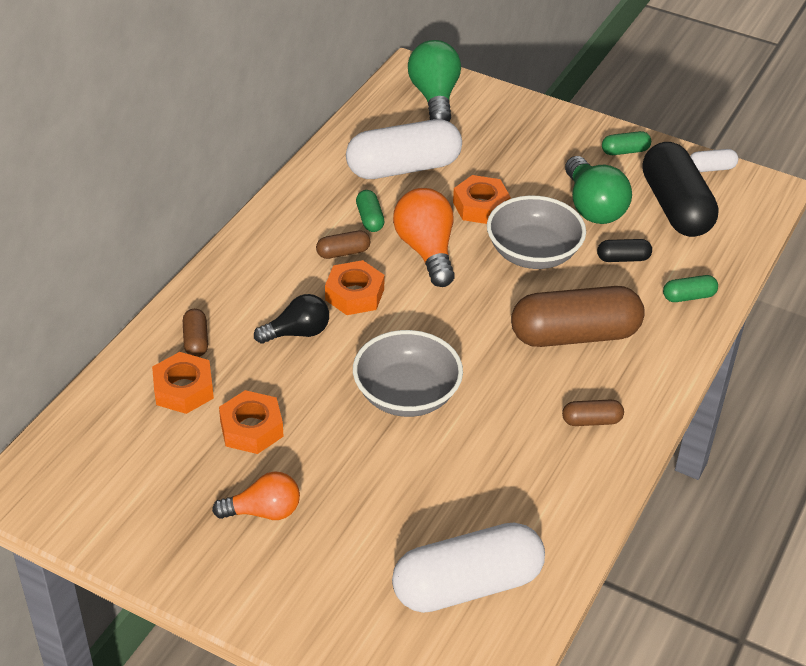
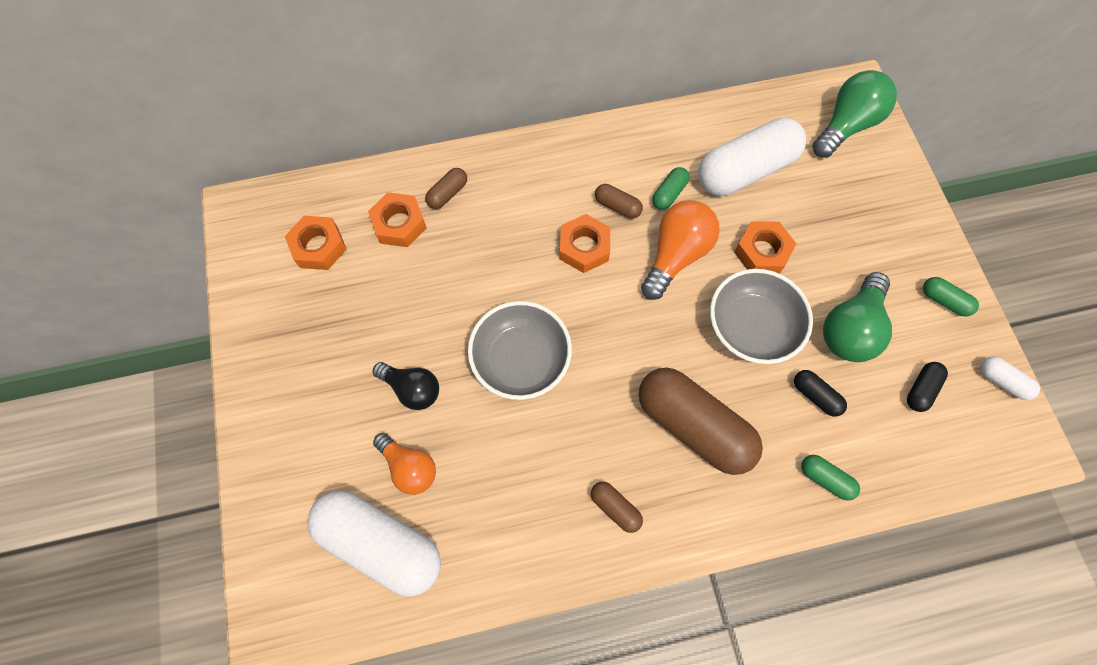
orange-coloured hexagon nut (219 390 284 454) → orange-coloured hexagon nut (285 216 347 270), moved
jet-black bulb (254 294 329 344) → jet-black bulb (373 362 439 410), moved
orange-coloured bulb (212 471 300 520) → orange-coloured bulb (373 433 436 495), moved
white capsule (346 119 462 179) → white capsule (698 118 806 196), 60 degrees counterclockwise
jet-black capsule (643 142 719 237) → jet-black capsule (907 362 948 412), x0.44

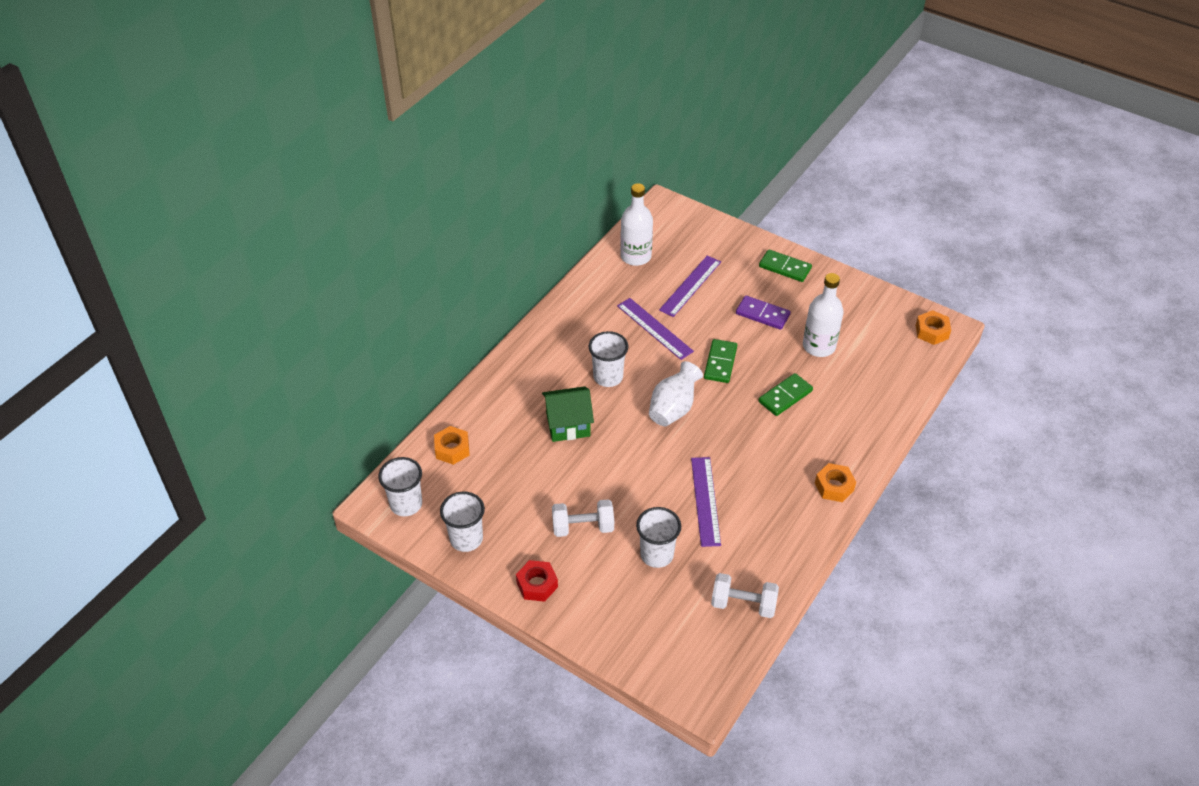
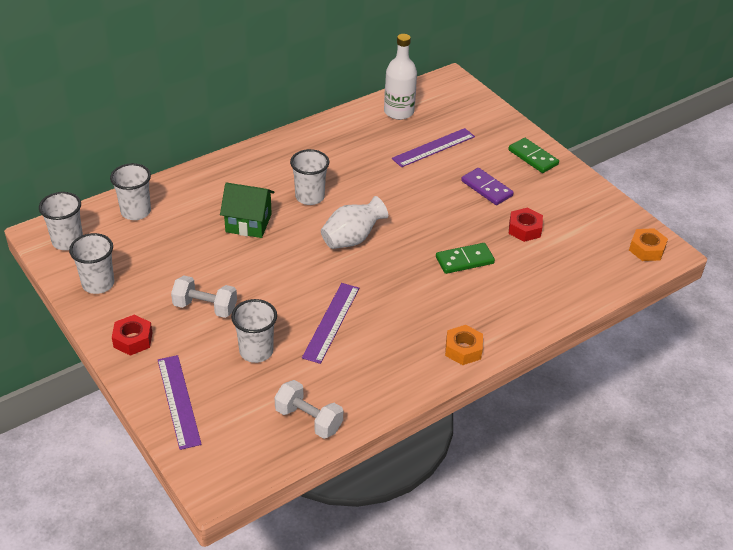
orange-coloured hexagon nut (434 426 470 465) → white beaker (110 163 151 220)
violet measuring stick (617 298 694 360) → violet measuring stick (158 355 202 450), moved
white drink bottle (803 273 843 357) → scarlet hexagon nut (509 208 543 242)
leaf-green domino (704 339 737 383) → -

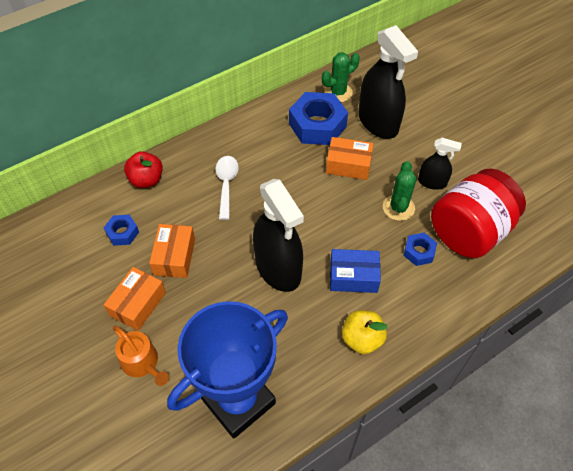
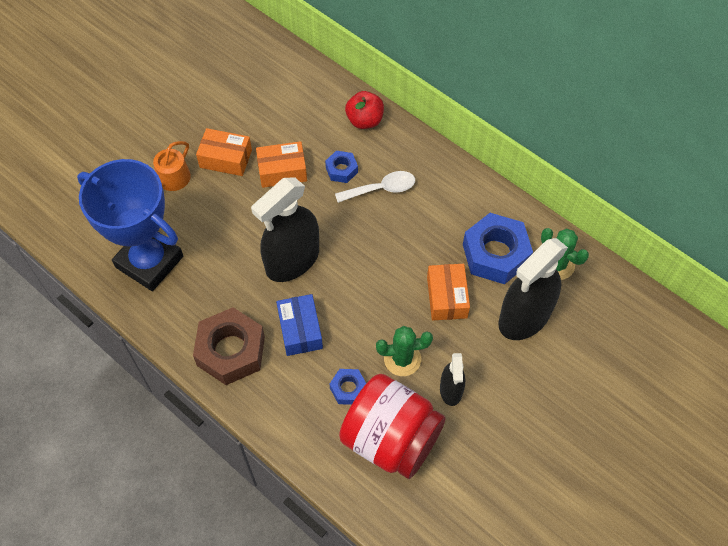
bright yellow apple fruit (342 310 388 354) → brown hexagon nut (193 307 265 385)
blue hexagon nut (104 214 139 246) → blue hexagon nut (325 151 358 183), moved

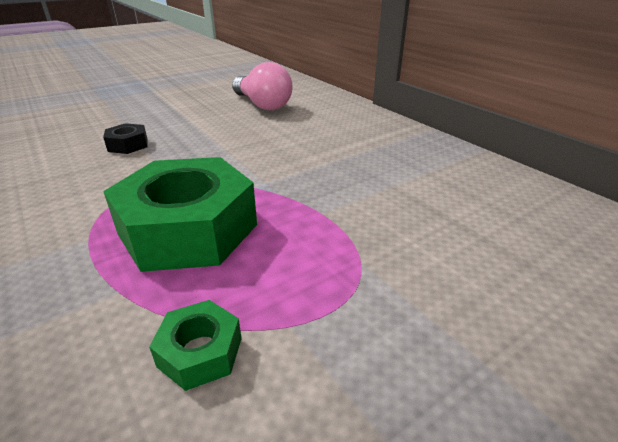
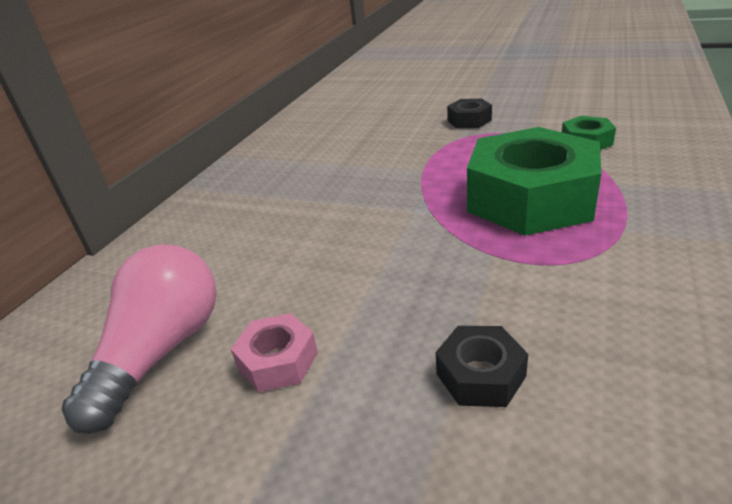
- → rosy hexagon nut (231 313 318 392)
- → jet-black hexagon nut (447 99 492 128)

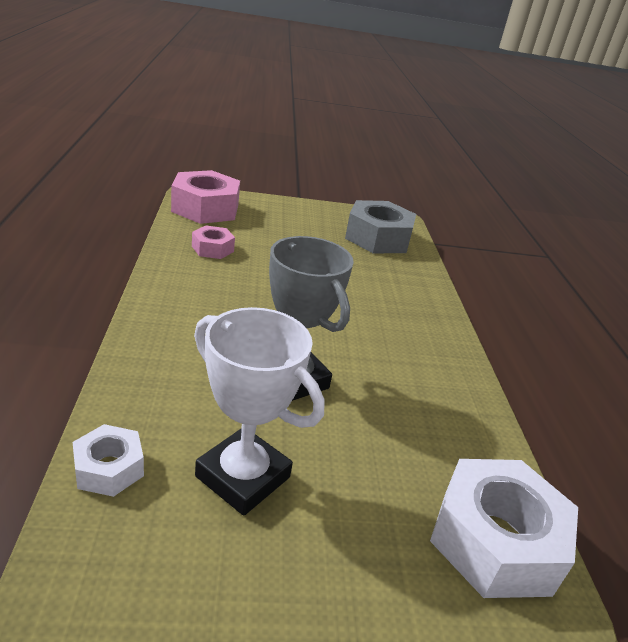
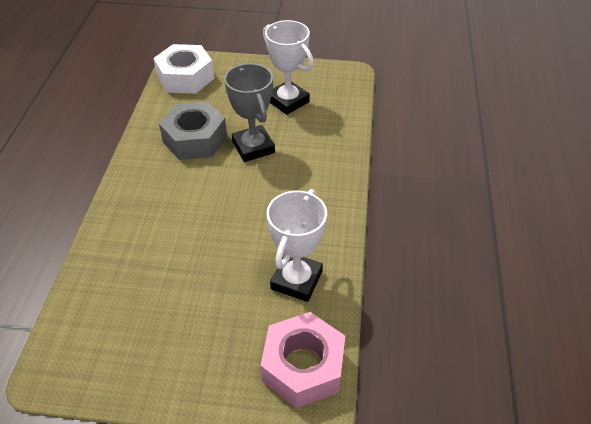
ash-grey hexagon nut (345 200 416 253) → ash-grey hexagon nut (159 102 227 160), moved
rosy hexagon nut (192 225 235 259) → white award cup (267 189 327 302)
white hexagon nut (73 424 144 497) → -

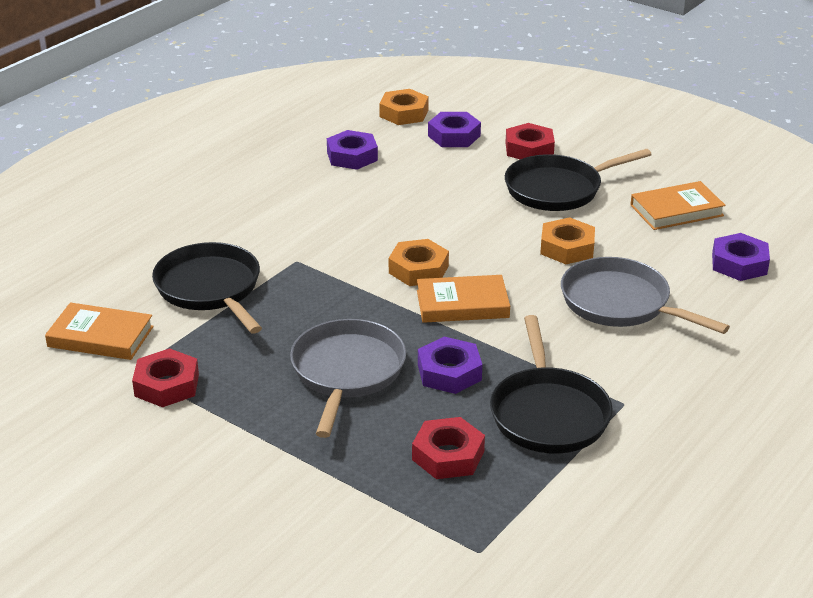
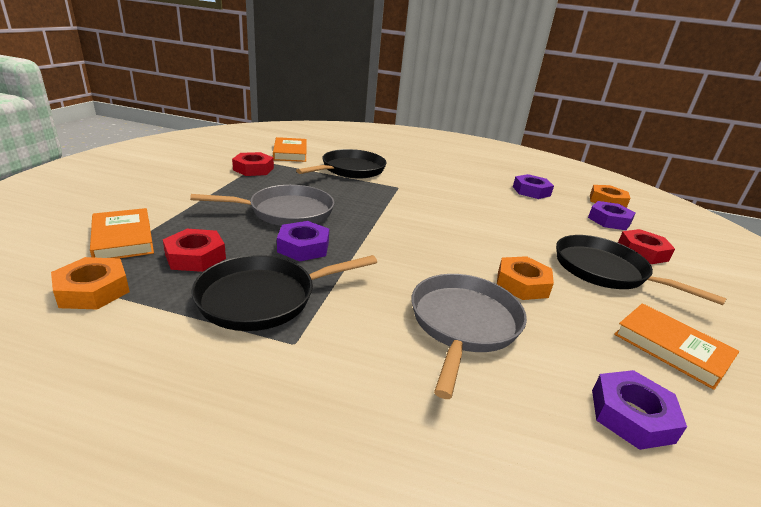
orange-coloured hexagon nut (389 239 449 286) → orange-coloured hexagon nut (51 257 130 310), moved
orange-coloured hardcover (417 275 510 323) → orange-coloured hardcover (90 208 154 259), moved

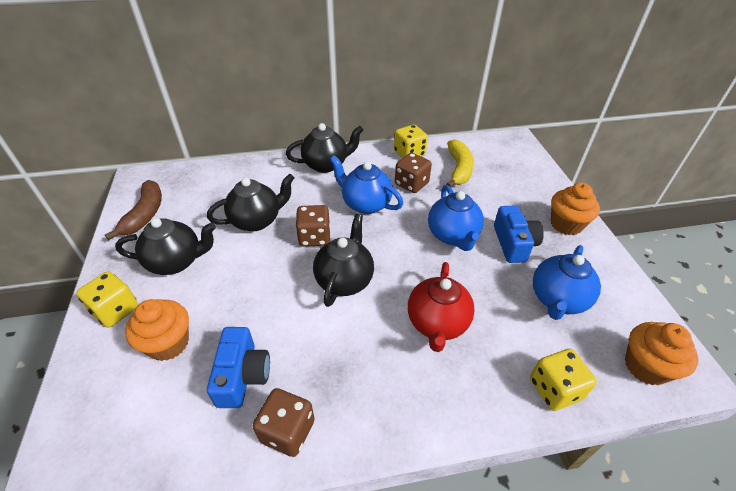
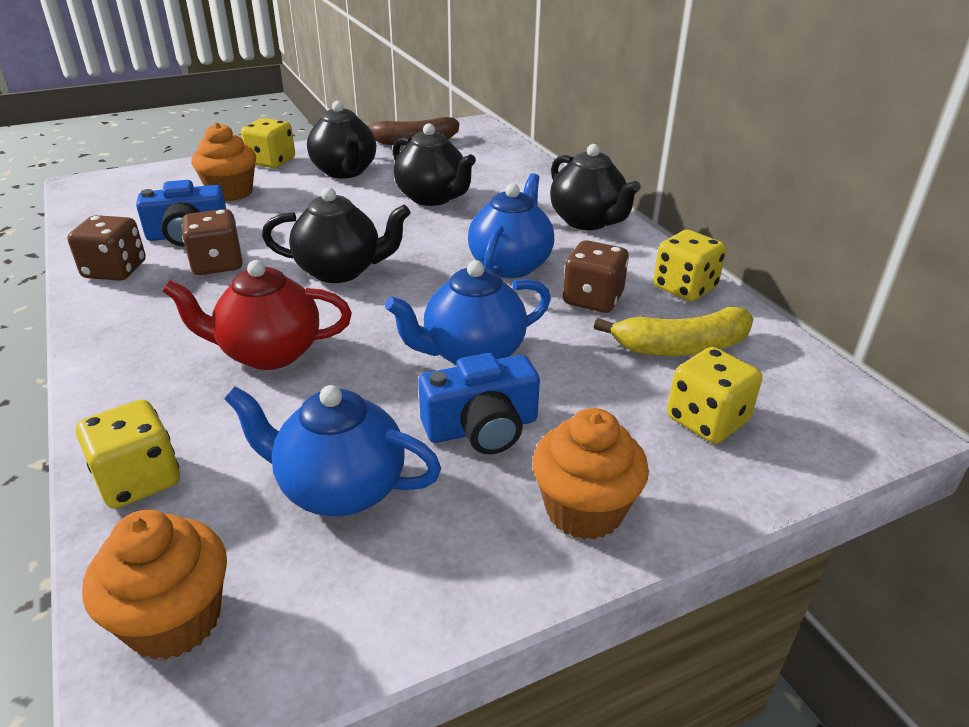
brown game die (295 205 330 247) → brown game die (182 209 243 275), moved
- → bright yellow game die (667 347 762 444)

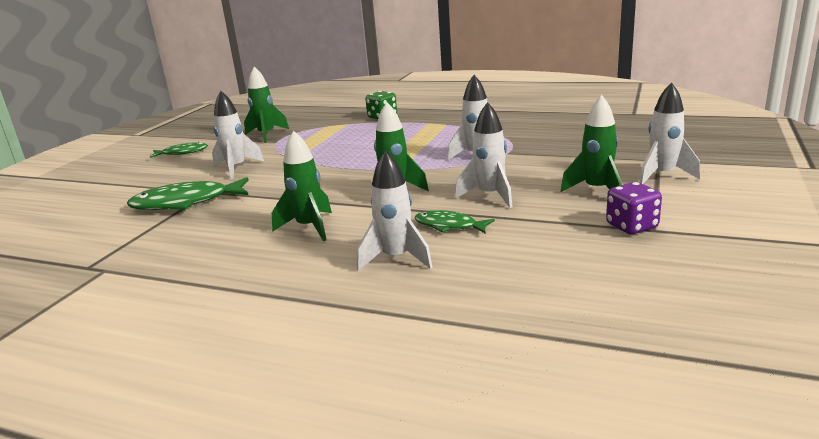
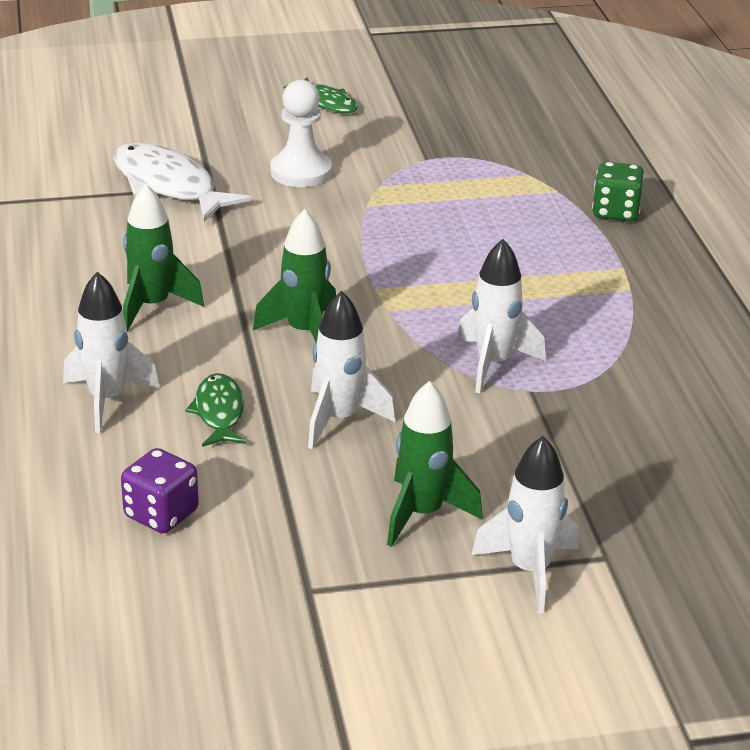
leaf-green fish figure (127 177 248 210) → white fish figure (113 143 251 221)
violet game die (606 182 662 234) → violet game die (121 448 199 533), moved
white spaceship (212 91 264 179) → white chess pawn (270 80 332 187)
leaf-green spaceship (244 67 289 143) → -

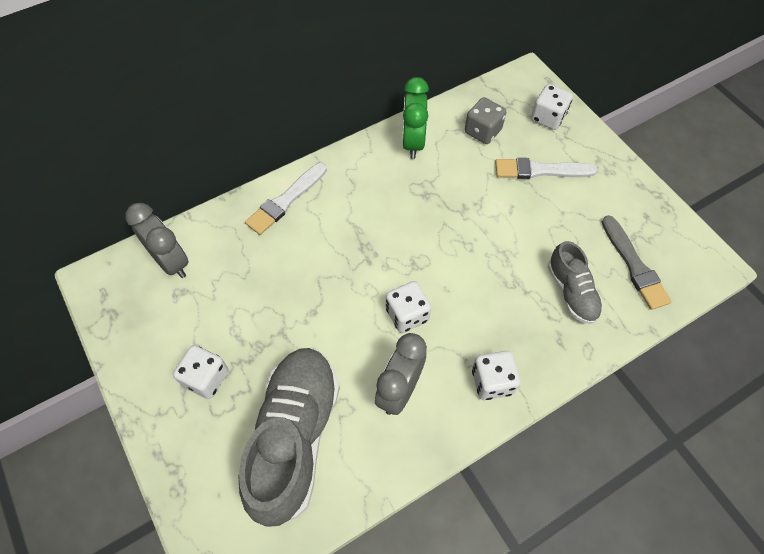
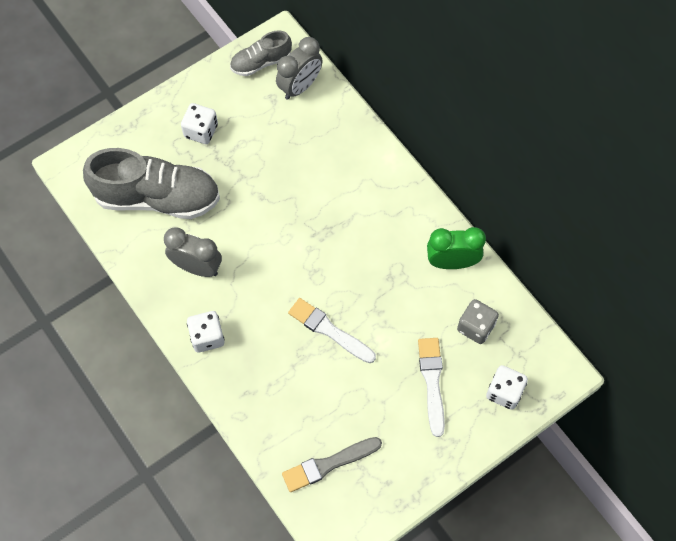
ash-grey shoe (548 241 603 324) → ash-grey shoe (230 30 292 76), moved
white paintbrush (245 163 327 235) → white paintbrush (288 298 376 363), moved
white game die (386 281 431 333) → -

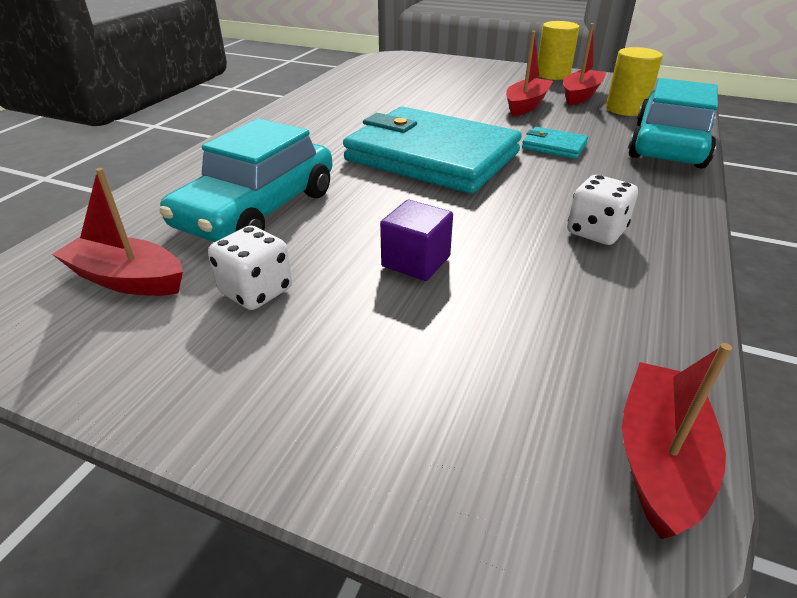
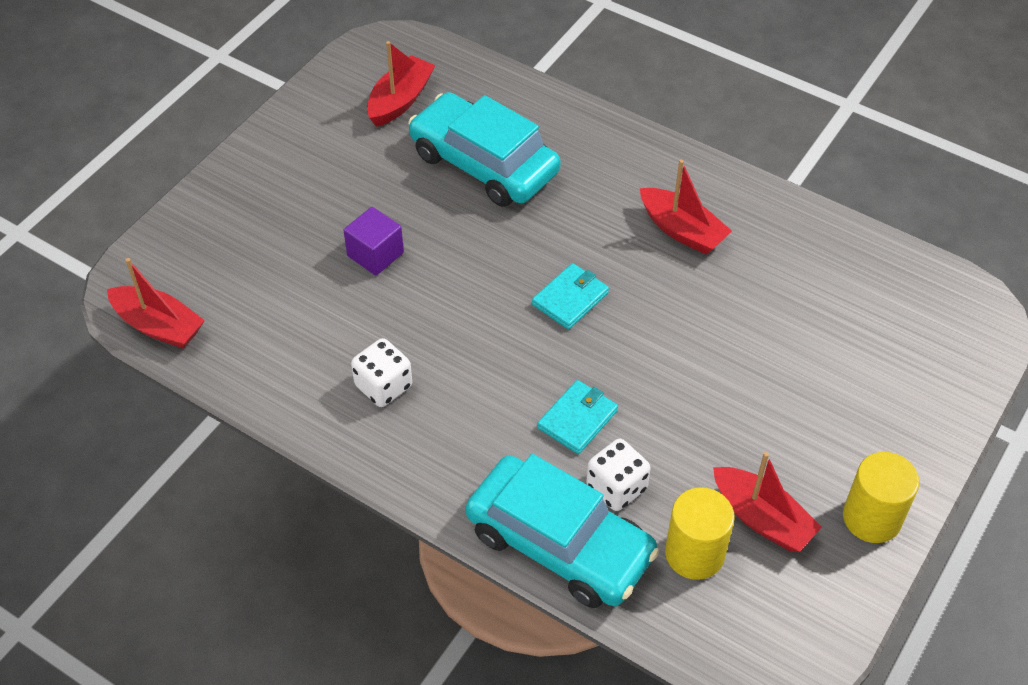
teal wallet (343 106 522 194) → teal wallet (532 263 609 329), x0.40
white game die (208 226 292 310) → white game die (586 439 651 511), moved
scarlet toy boat (506 31 553 116) → scarlet toy boat (640 160 732 255), moved

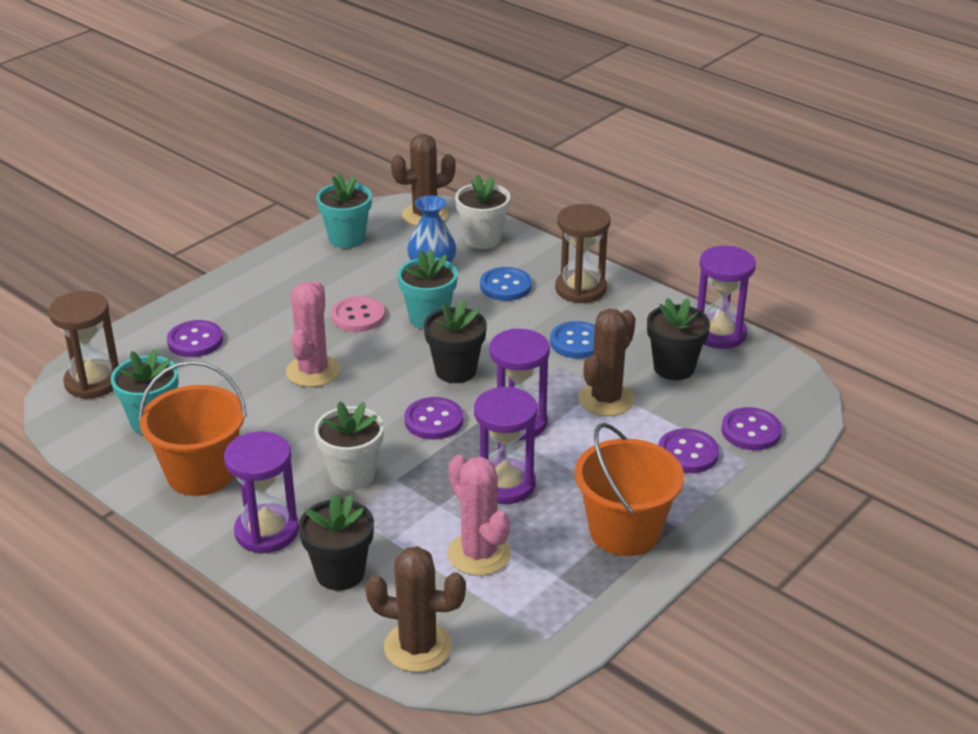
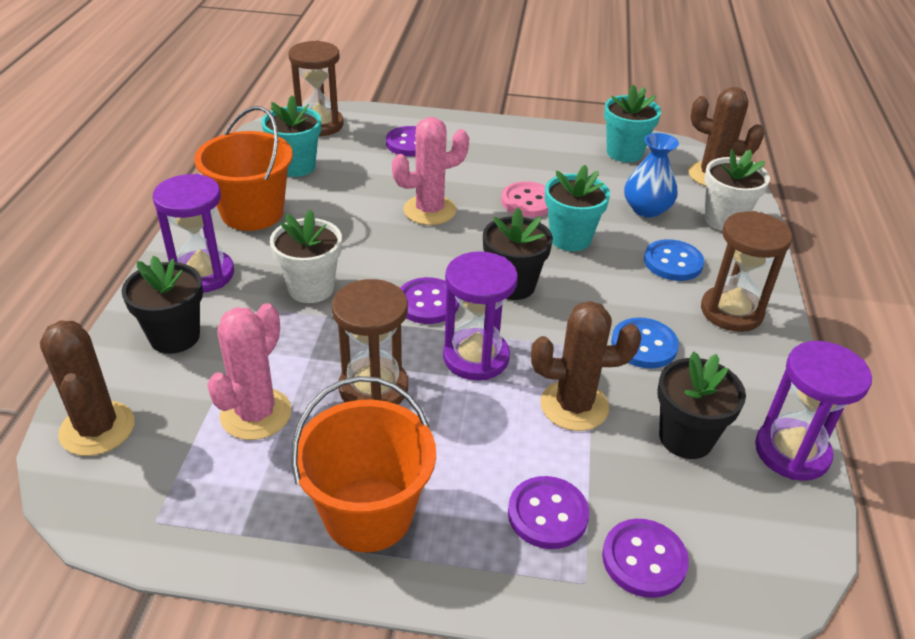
violet hourglass (474 387 538 504) → brown hourglass (332 279 408 404)

